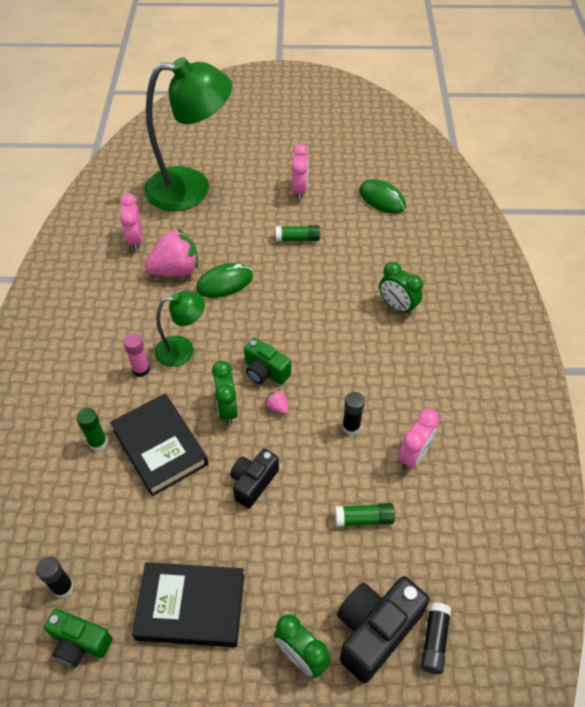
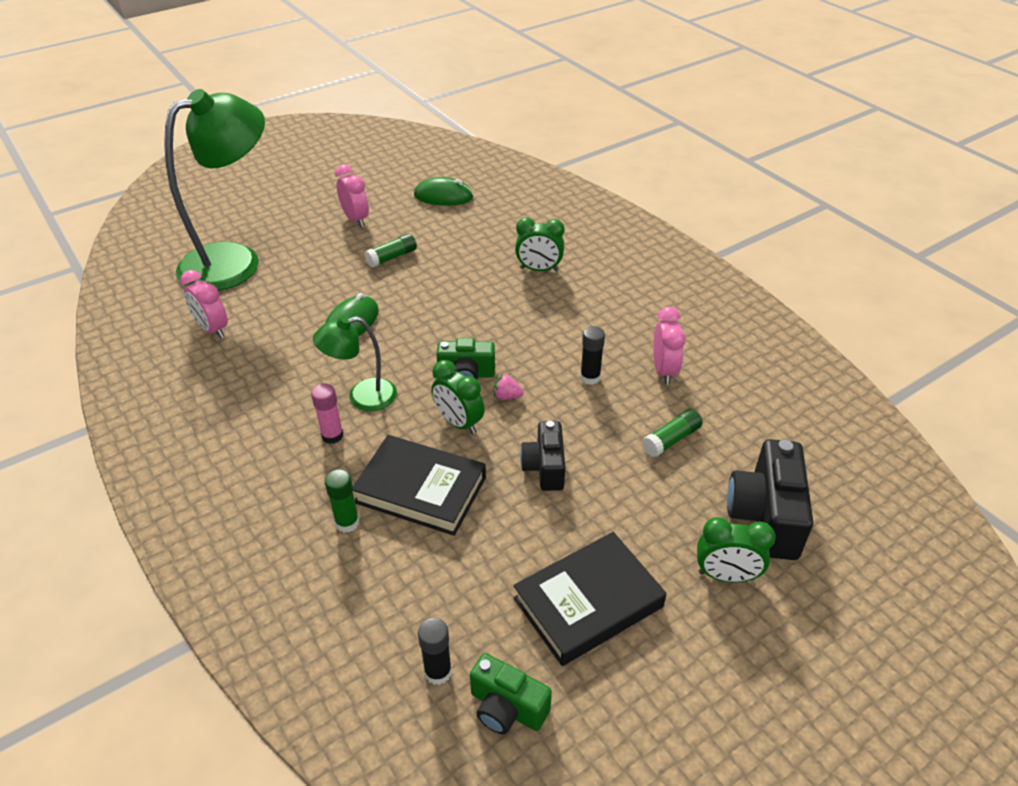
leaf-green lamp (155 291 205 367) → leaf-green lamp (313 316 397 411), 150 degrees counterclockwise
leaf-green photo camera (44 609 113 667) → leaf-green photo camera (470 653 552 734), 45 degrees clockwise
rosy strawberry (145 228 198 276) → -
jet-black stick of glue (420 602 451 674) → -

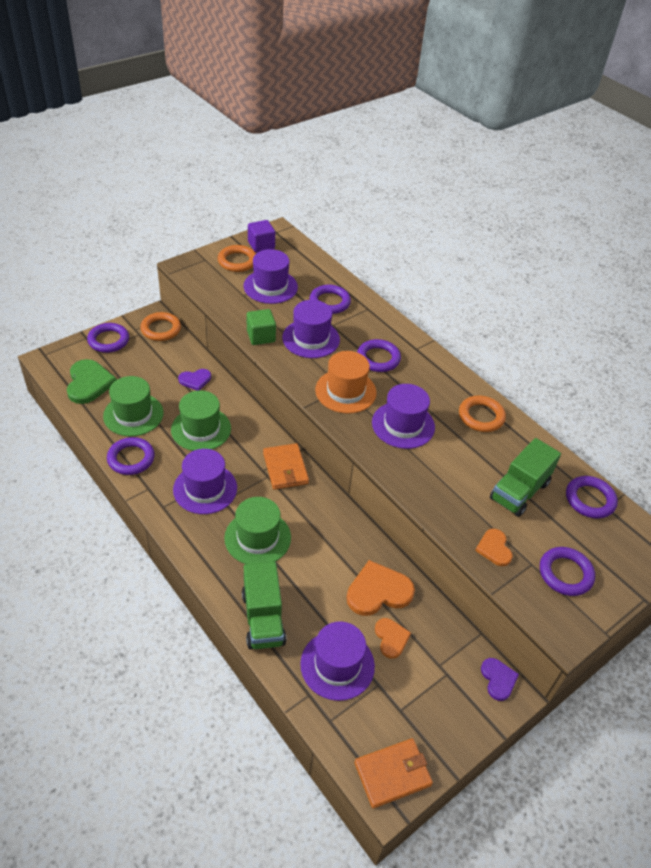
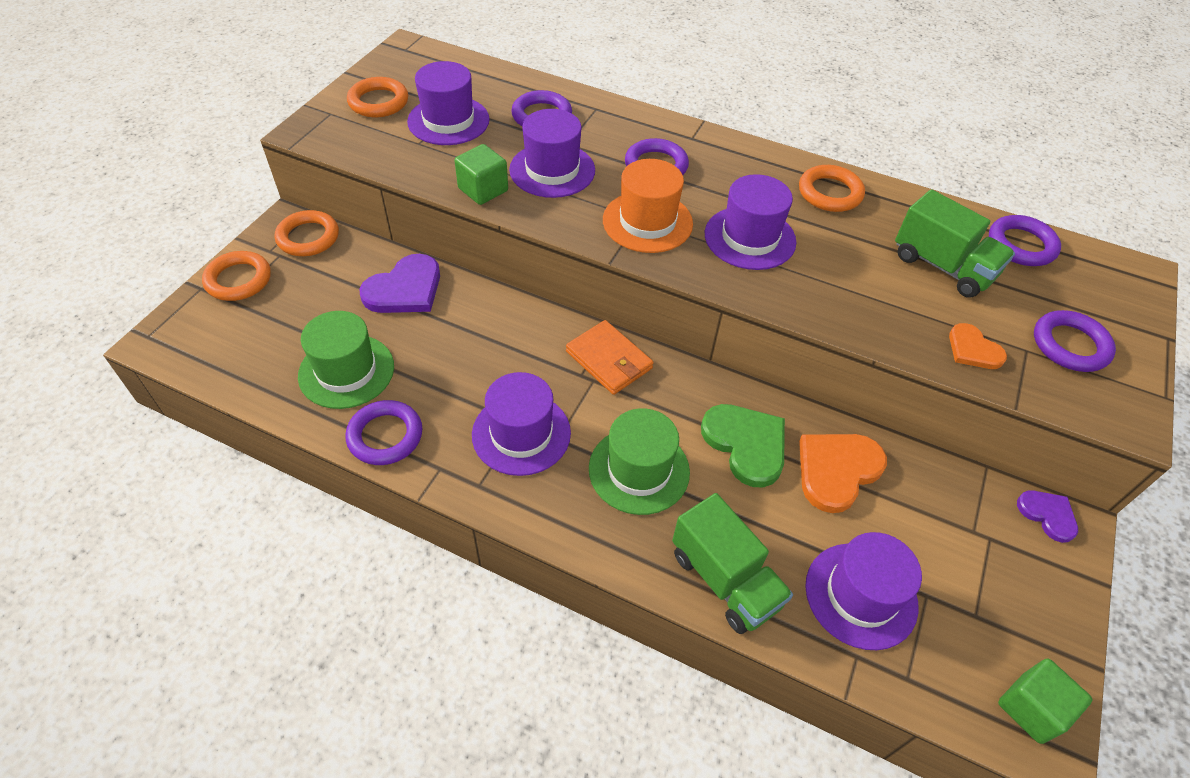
violet ring (87 323 129 353) → orange-coloured ring (202 251 271 301)
violet love heart (178 369 211 391) → violet love heart (360 254 440 313), x1.71
leaf-green love heart (67 359 117 404) → leaf-green love heart (701 404 785 487), moved
leaf-green truck (490 438 561 517) → leaf-green truck (895 189 1015 298), 60 degrees counterclockwise
orange-coloured wallet (354 738 433 808) → leaf-green cube (998 659 1093 744)
leaf-green tall hat (171 390 231 451) → -
violet cube (248 220 275 253) → -
orange-coloured love heart (375 618 411 659) → -

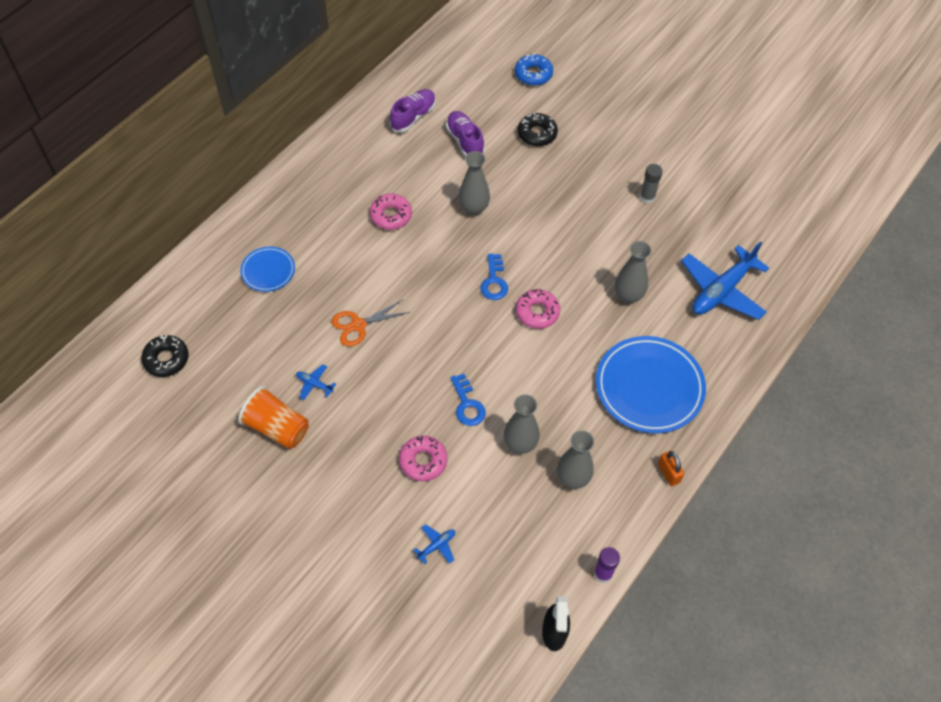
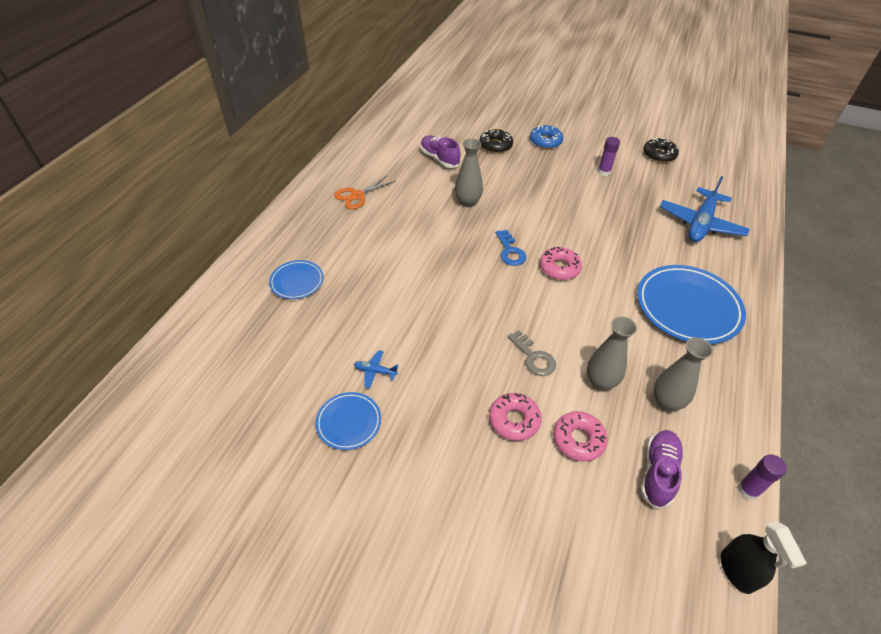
orange-coloured beaker (238 386 309 449) → blue plate (316 392 381 450)
orange-coloured shears (332 300 410 347) → orange-coloured shears (334 175 396 209), moved
blue latchkey (451 374 486 426) → ash-grey latchkey (507 330 556 376)
blue donut (515 54 553 86) → blue donut (530 125 563 149), moved
rosy donut (370 194 412 230) → rosy donut (553 411 608 462), moved
ash-grey stick of glue (640 164 663 204) → violet stick of glue (598 137 620 176)
violet shoe (390 89 436 132) → violet shoe (641 430 684 508), moved
jet-black donut (141 335 189 377) → jet-black donut (643 137 679 163), moved
blue toy plane (413 524 455 564) → -
ash-grey flower vase (615 241 651 304) → -
orange-coloured small lock (658 451 684 486) → -

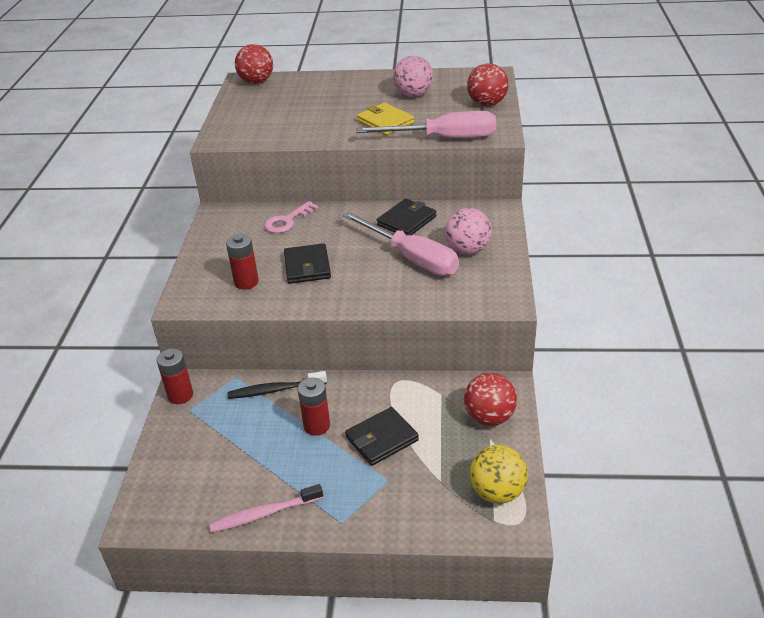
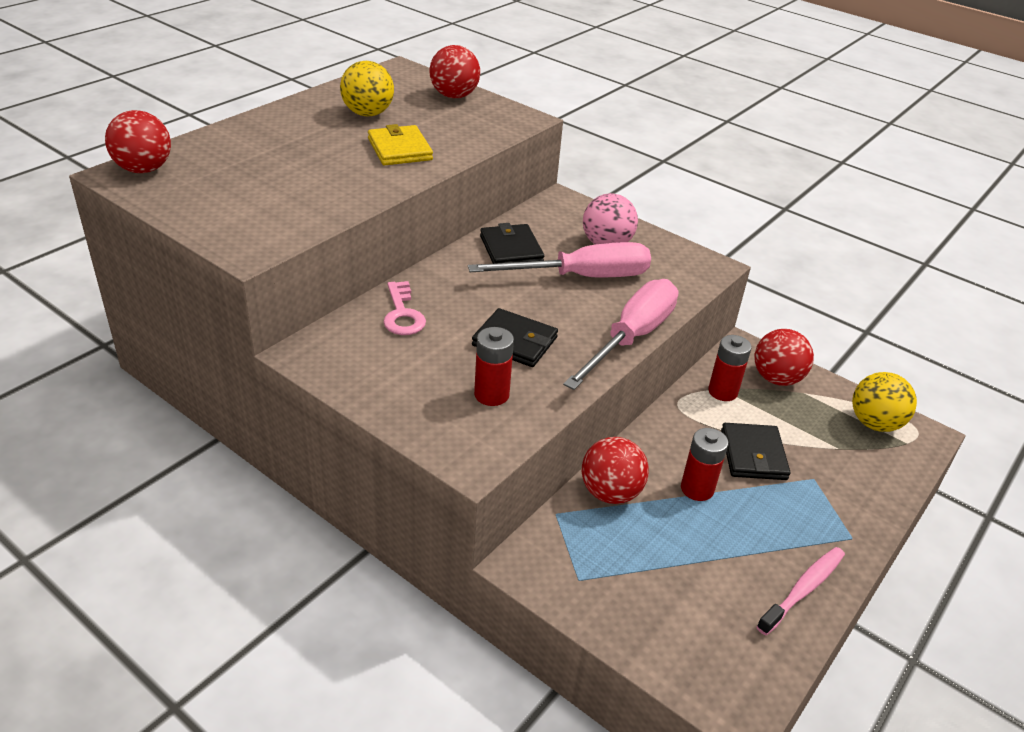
rosy play ball (393 56 433 97) → bright yellow play ball (340 61 394 116)
bright yellow wallet (357 103 414 135) → bright yellow wallet (368 124 433 165), 75 degrees clockwise
rosy hand screwdriver (356 111 496 138) → rosy hand screwdriver (563 279 678 390), moved
jet-black dental brush (227 371 327 399) → scarlet play ball (582 437 649 504)
scarlet battery (157 349 193 404) → scarlet battery (708 335 752 401), moved
rosy dental brush (209 484 323 533) → rosy dental brush (756 547 845 635), 150 degrees counterclockwise

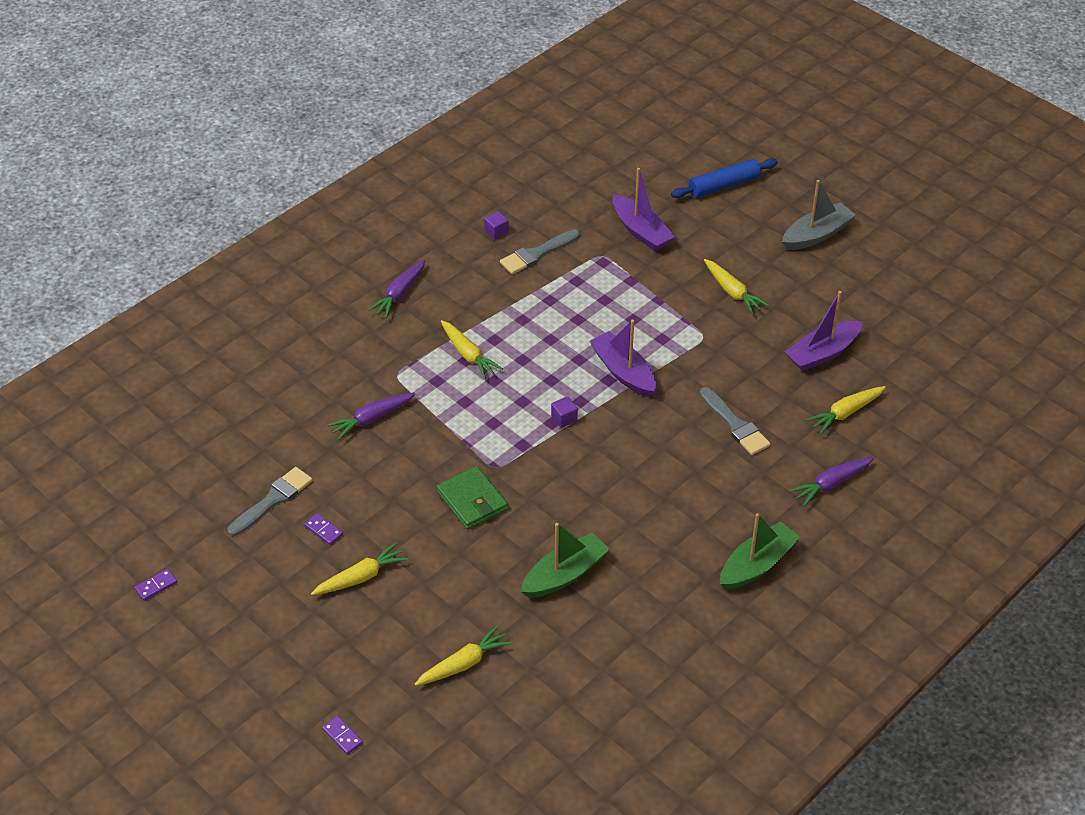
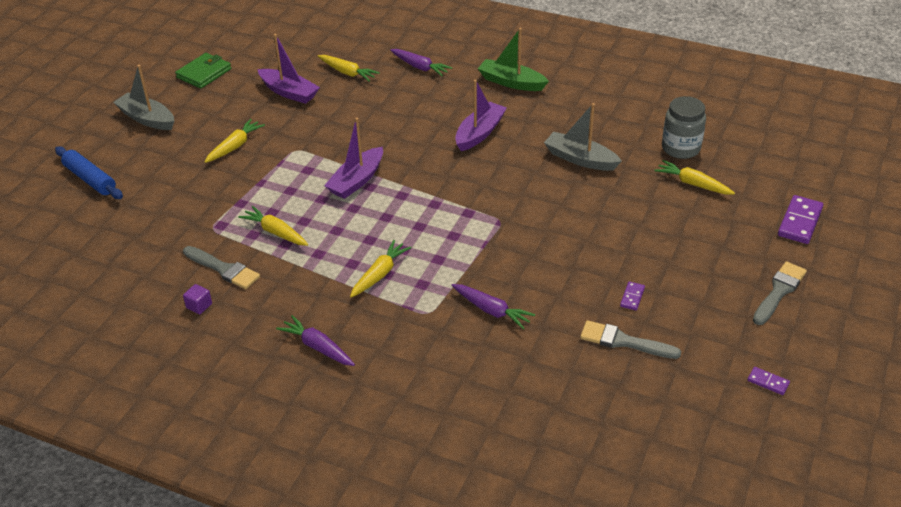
leaf-green wallet (436 466 508 529) → leaf-green wallet (175 53 231 89), moved
bright yellow carrot (311 543 408 595) → bright yellow carrot (238 206 308 246), moved
violet carrot (368 260 425 318) → violet carrot (276 315 355 366), 150 degrees counterclockwise
violet toy boat (613 168 675 251) → violet toy boat (455 80 507 151), moved
leaf-green toy boat (521 523 610 598) → ash-grey toy boat (544 103 622 171)
- → ash-grey preserve jar (662 96 706 159)
ash-grey paintbrush (699 387 770 455) → ash-grey paintbrush (753 262 807 325), moved
violet domino (322 716 363 755) → violet domino (778 195 823 244), x1.91
violet cube (551 396 578 428) → -

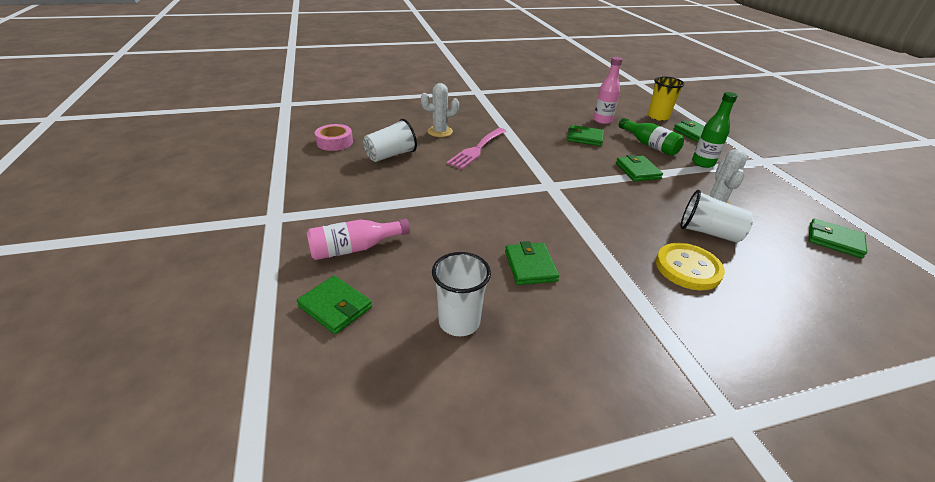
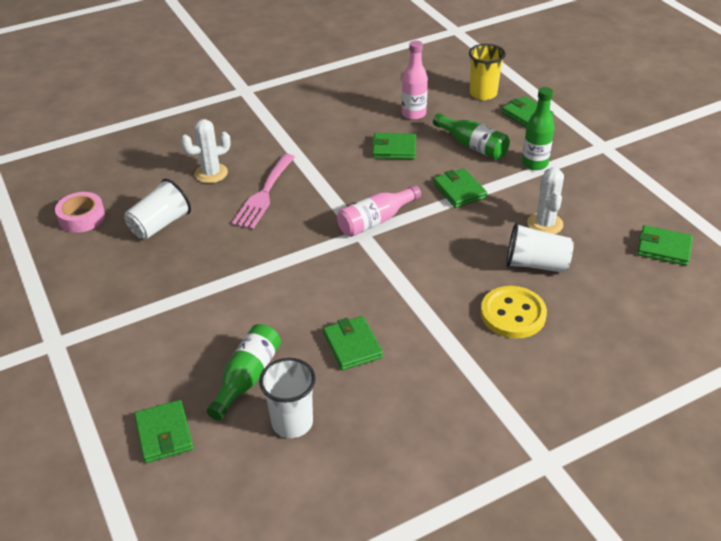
leaf-green wallet (297 276 372 334) → leaf-green wallet (134 400 194 463), 45 degrees clockwise
- → leaf-green drink bottle (207 324 281 421)
rosy drink bottle (306 219 410 260) → rosy drink bottle (337 185 421 237), moved

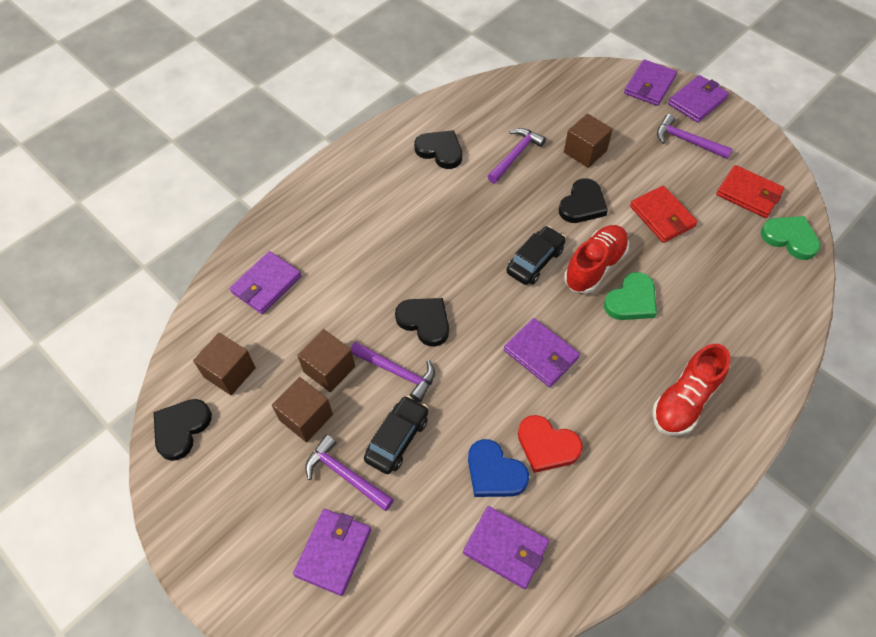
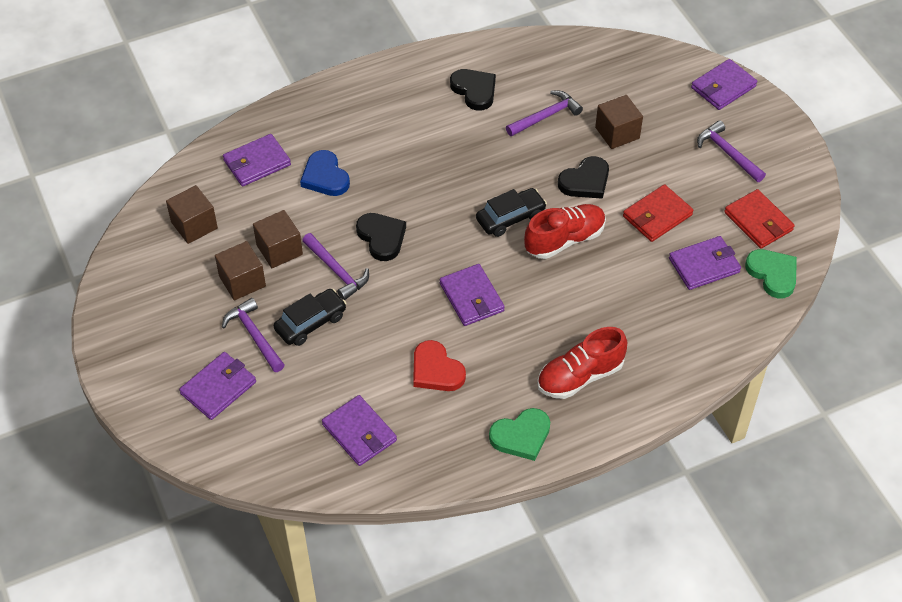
blue love heart (468 439 529 497) → blue love heart (300 150 350 196), moved
leaf-green love heart (604 272 657 320) → leaf-green love heart (489 408 550 461), moved
scarlet wallet (630 186 698 243) → scarlet wallet (623 184 694 242), 60 degrees clockwise
violet wallet (668 75 729 123) → violet wallet (669 236 741 290), moved
jet-black love heart (154 399 212 461) → -

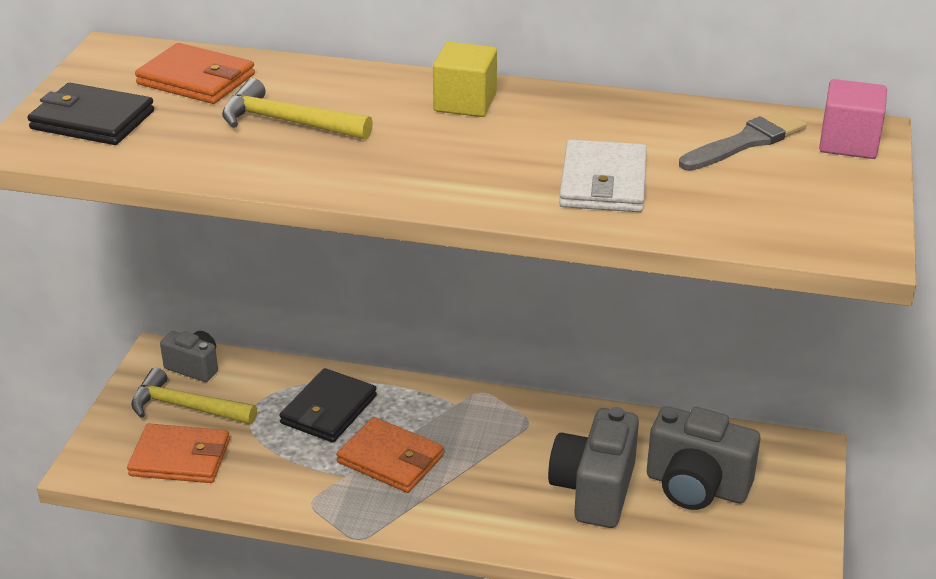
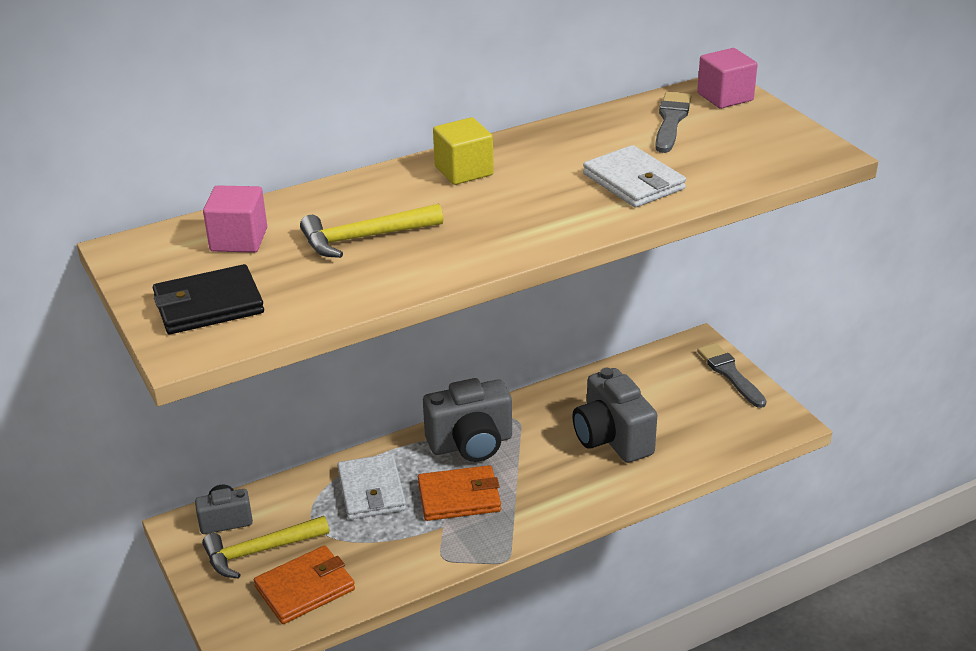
orange-coloured wallet (135 43 255 104) → rosy cube (203 185 267 253)
jet-black wallet (279 368 377 442) → white wallet (337 453 406 520)
ash-grey photo camera (647 406 760 510) → ash-grey photo camera (423 378 512 462), moved
- → ash-grey paintbrush (697 343 766 408)

